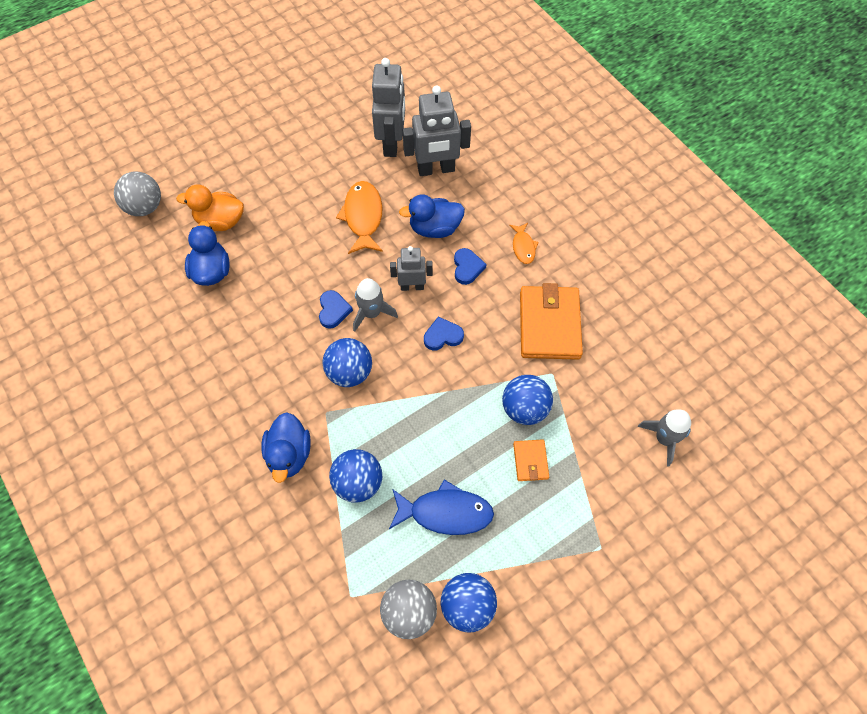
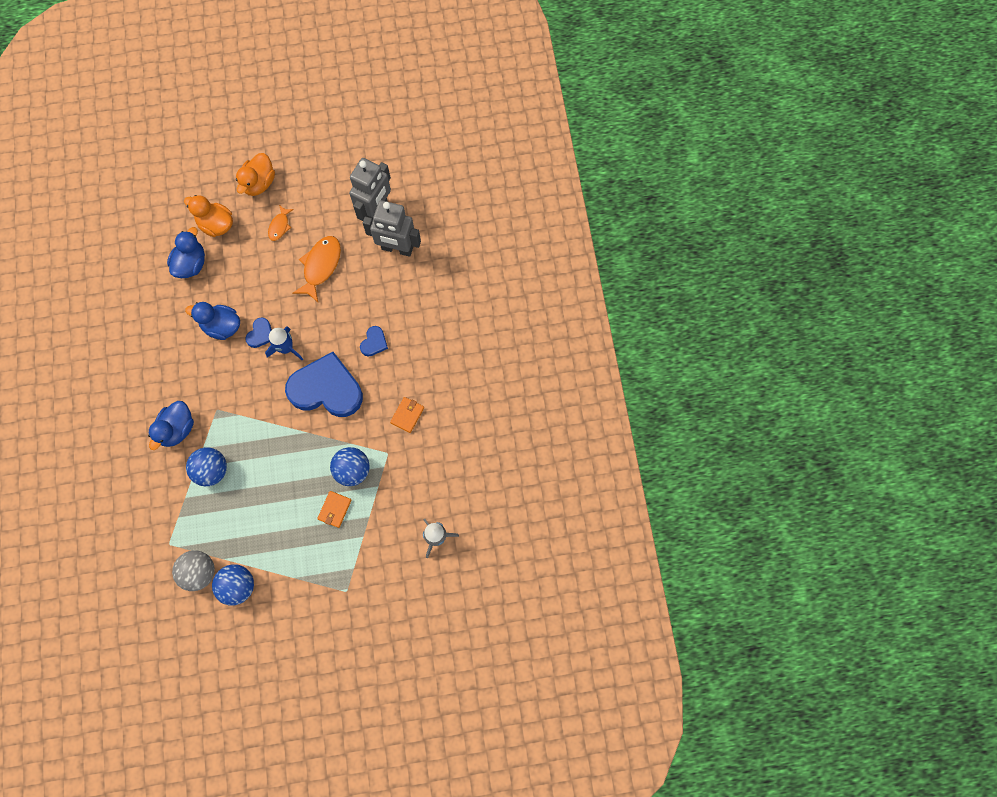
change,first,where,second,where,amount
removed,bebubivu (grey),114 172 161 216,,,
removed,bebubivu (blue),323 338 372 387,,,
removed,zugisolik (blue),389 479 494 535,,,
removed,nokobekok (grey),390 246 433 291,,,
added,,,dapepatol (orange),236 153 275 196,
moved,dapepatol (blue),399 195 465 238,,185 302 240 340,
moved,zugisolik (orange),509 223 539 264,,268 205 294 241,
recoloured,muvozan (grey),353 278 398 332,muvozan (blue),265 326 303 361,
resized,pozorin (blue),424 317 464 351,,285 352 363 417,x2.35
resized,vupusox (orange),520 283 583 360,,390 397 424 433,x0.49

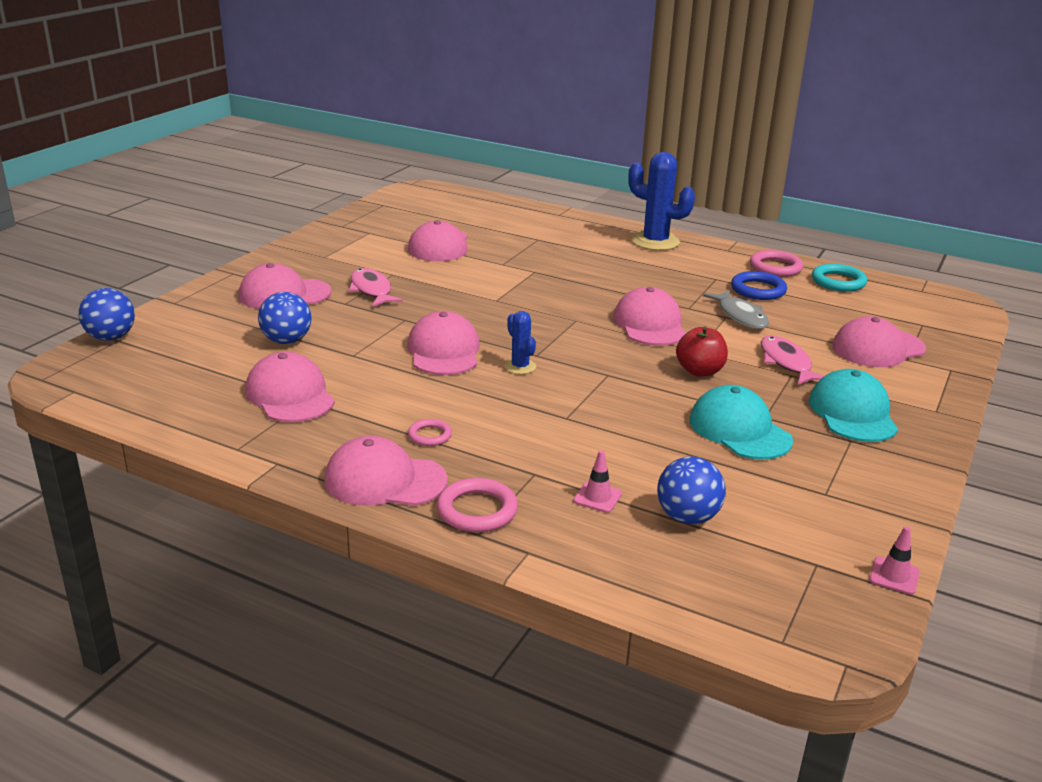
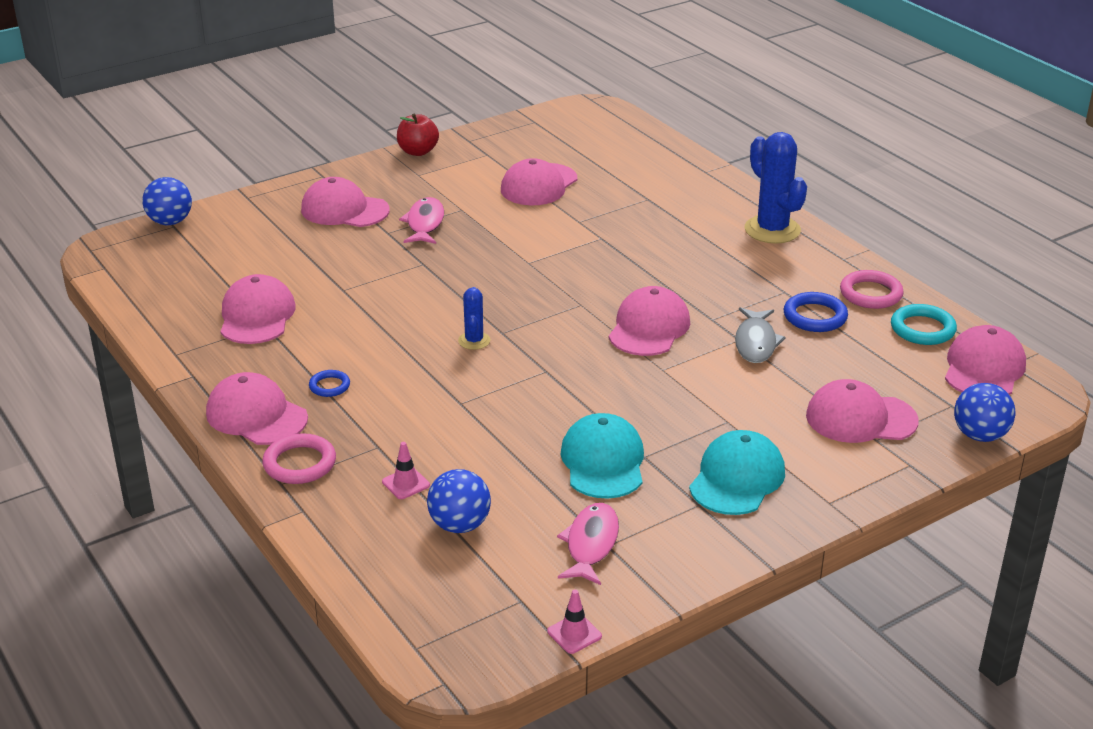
change,first,where,second,where,amount
moved,bebubivu (blue),258 292 311 344,,954 383 1016 442,
moved,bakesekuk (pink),407 311 480 375,,945 325 1026 395,
moved,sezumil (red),676 326 728 377,,397 114 439 156,
moved,zugisolik (pink),761 336 824 385,,557 503 619 585,
recoloured,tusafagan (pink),408 419 452 446,tusafagan (blue),309 370 350 397,

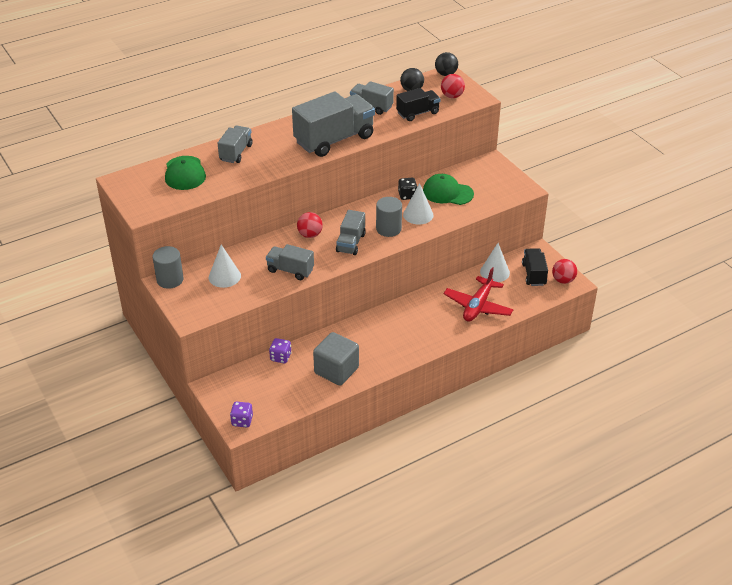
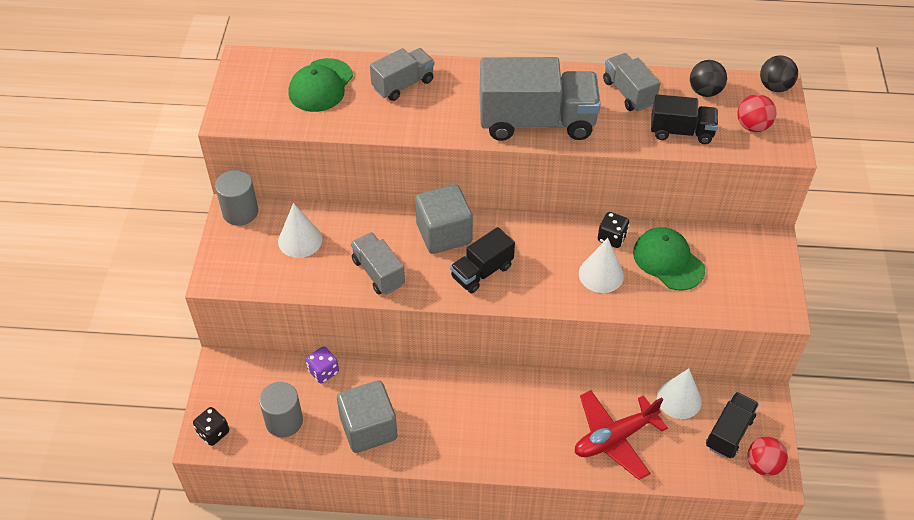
change,first,where,second,where,amount
moved,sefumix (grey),376 197 402 237,,259 382 303 437,
replaced,bebubivu (red),297 212 323 238,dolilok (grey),415 184 473 254,
recoloured,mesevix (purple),230 402 253 427,mesevix (black),193 407 229 446,
recoloured,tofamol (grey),336 210 366 255,tofamol (black),450 227 515 293,

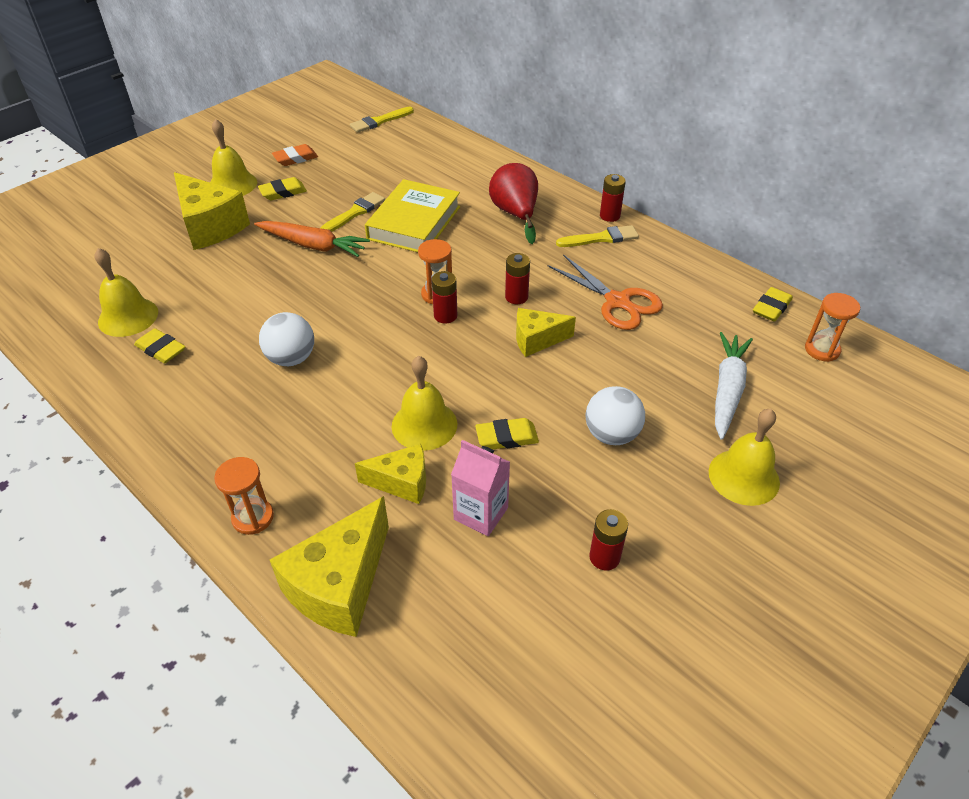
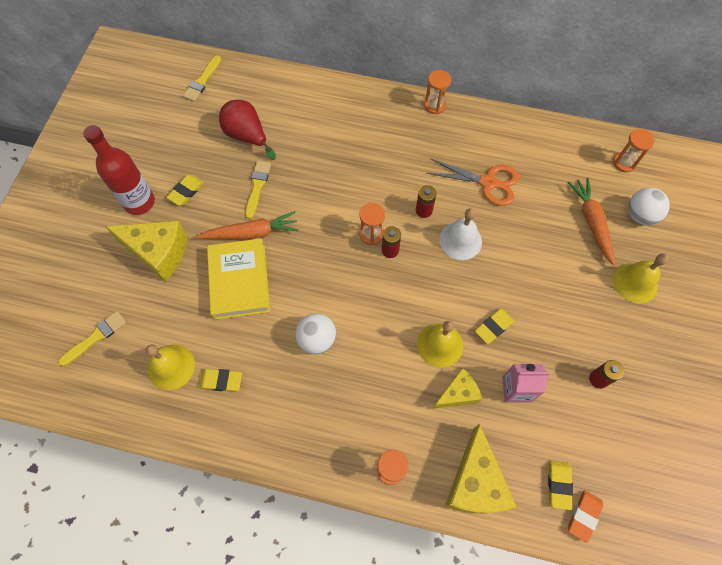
change,first,where,second,where,amount
moved,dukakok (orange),272 144 318 166,,568 490 603 543,
moved,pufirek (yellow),365 179 460 252,,207 238 271 320,
moved,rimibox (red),489 163 538 244,,219 100 276 160,
moved,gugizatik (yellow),556 225 639 247,,58 311 126 366,
moved,bebubivu (white),585 386 645 445,,628 188 670 225,
moved,dukakok (yellow),753 287 793 321,,548 461 573 510,
replaced,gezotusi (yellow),210 119 257 196,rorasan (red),83 125 155 215,
replaced,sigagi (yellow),516 308 576 357,gezotusi (white),439 208 482 260,
replaced,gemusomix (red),600 174 626 222,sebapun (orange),424 70 451 114,
recoloured,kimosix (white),715 332 753 440,kimosix (orange),567 178 616 266,

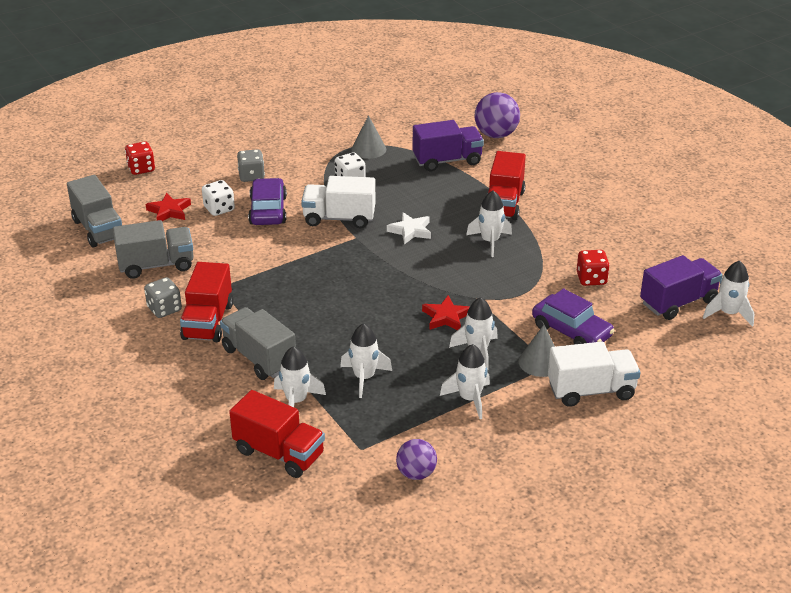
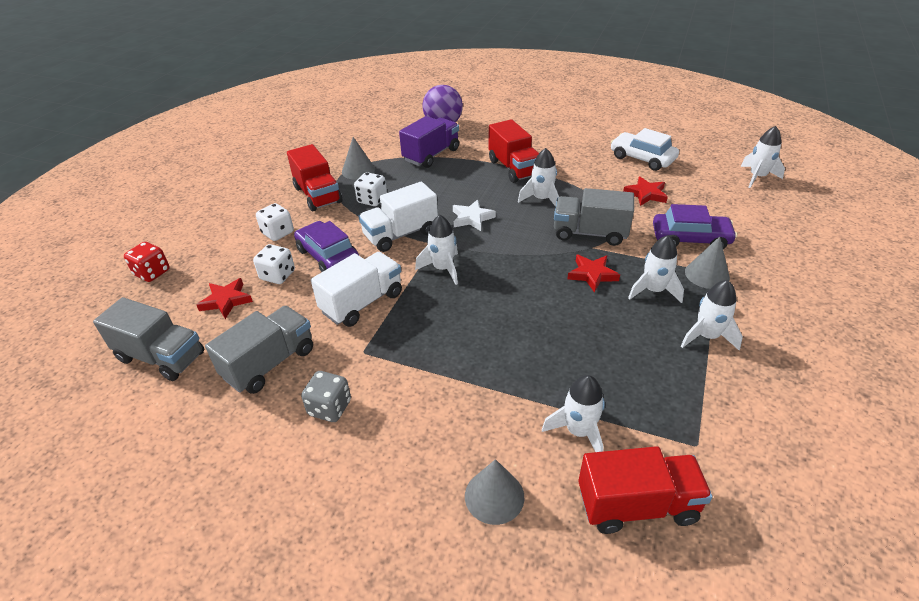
change,first,where,second,where,amount
removed,bebubivu (purple),396 439 437 480,,,
removed,tofamol (purple),640 255 723 320,,,
added,,,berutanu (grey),465 459 525 525,
added,,,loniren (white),611 128 679 171,
moved,tofamol (red),180 262 233 342,,287 144 342 211,
moved,tofamol (grey),220 307 296 380,,554 188 634 246,
moved,muvozan (white),340 323 392 398,,415 215 458 285,
moved,tofamol (white),548 342 641 407,,311 252 402 327,
replaced,mesevix (red),577 250 610 286,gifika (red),623 177 668 206,
recoloured,mesevix (grey),237 149 265 182,mesevix (white),256 203 294 241,

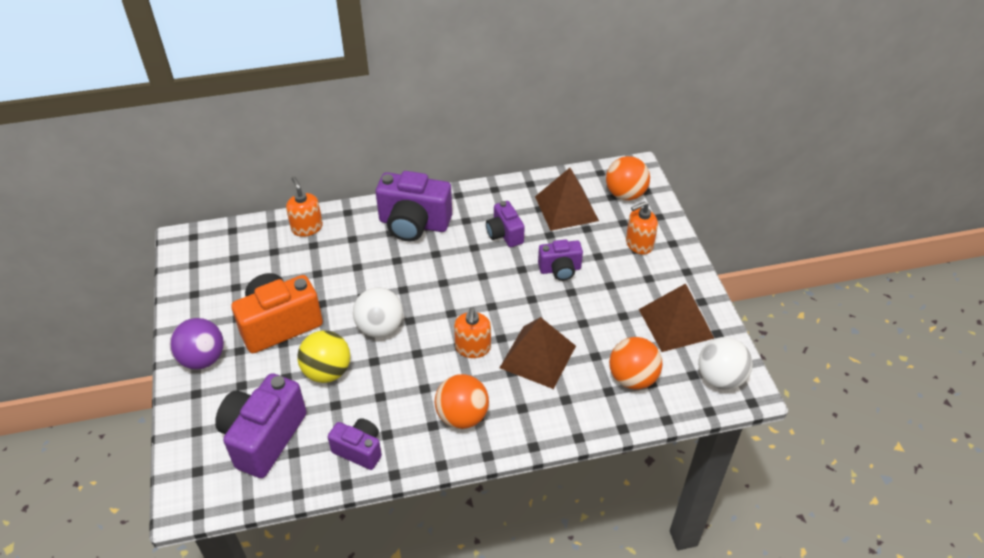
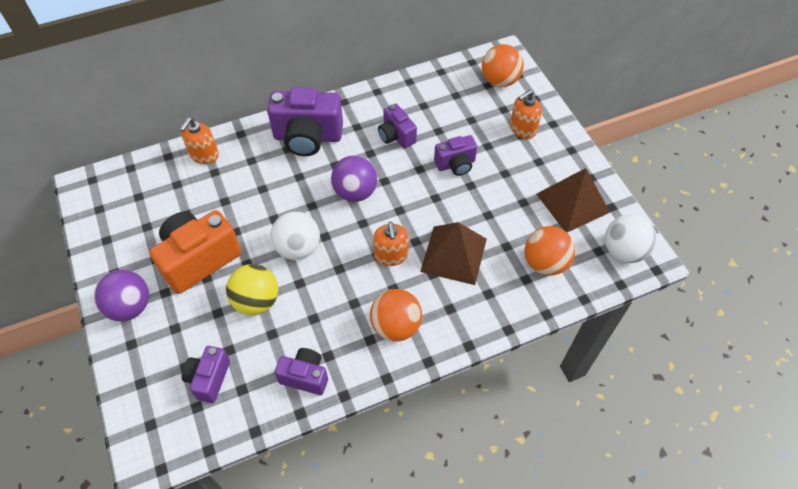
change,first,where,second,where,amount
removed,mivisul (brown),535 168 599 231,,,
added,,,bebubivu (purple),331 155 378 202,
turned,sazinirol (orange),286 176 323 237,,180 118 219 164,120 degrees counterclockwise
resized,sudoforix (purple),215 373 307 478,,182 346 230 403,x0.57

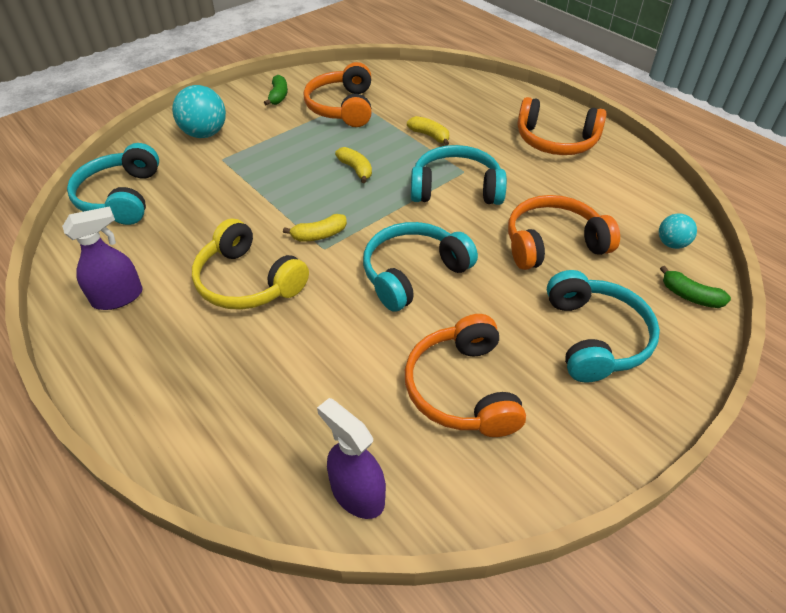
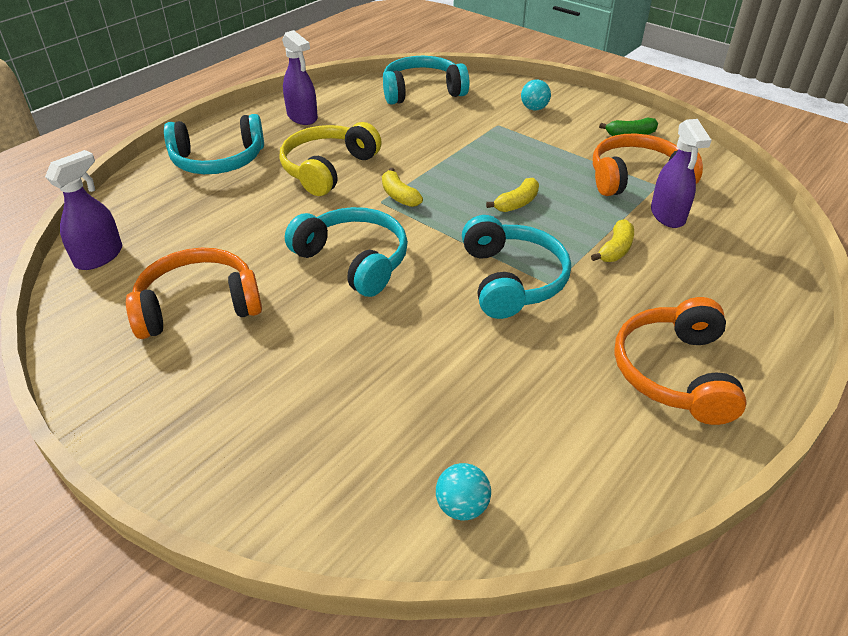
change,first,where,second,where,amount
removed,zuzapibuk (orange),508 195 620 270,,,
removed,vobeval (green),660 266 731 308,,,
added,,,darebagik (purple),651 119 711 228,
moved,zuzapibuk (turquoise),547 270 660 383,,164 114 264 174,
resized,bebubivu (turquoise),172 85 226 138,,521 79 551 111,x0.57

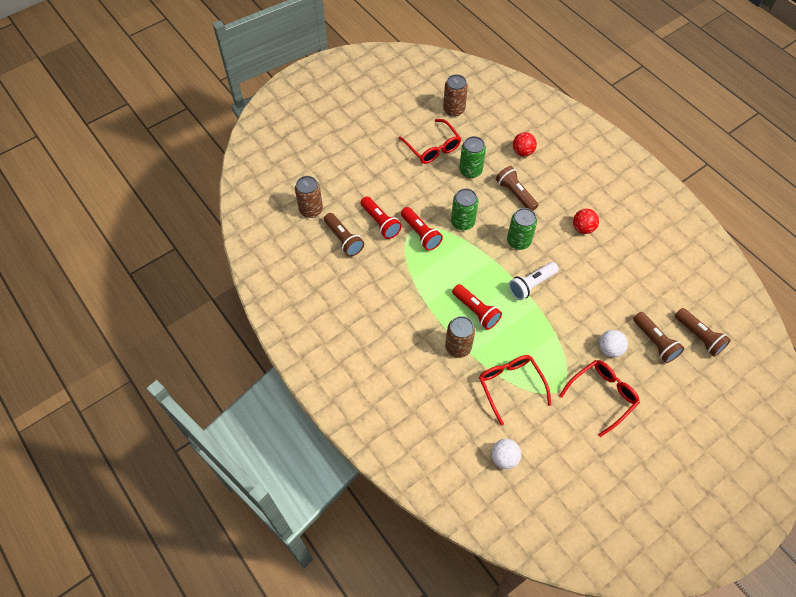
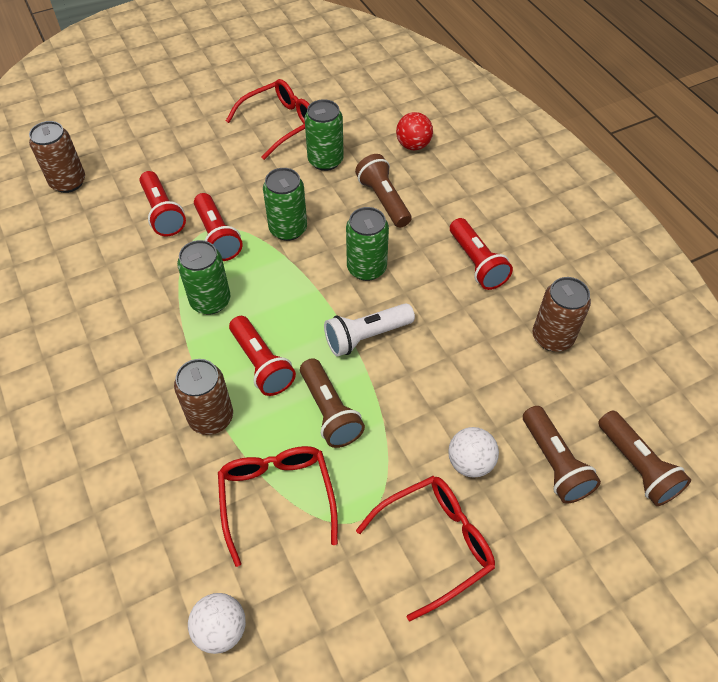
change,first,where,second,where,amount
added,,,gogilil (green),177 240 231 314,
moved,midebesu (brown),324 213 364 257,,300 358 365 448,
moved,gogilil (brown),443 74 468 117,,533 277 591 352,
replaced,bebubivu (red),573 209 599 234,midebesu (red),450 218 513 290,
turned,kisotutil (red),399 119 461 164,,226 79 310 160,105 degrees counterclockwise

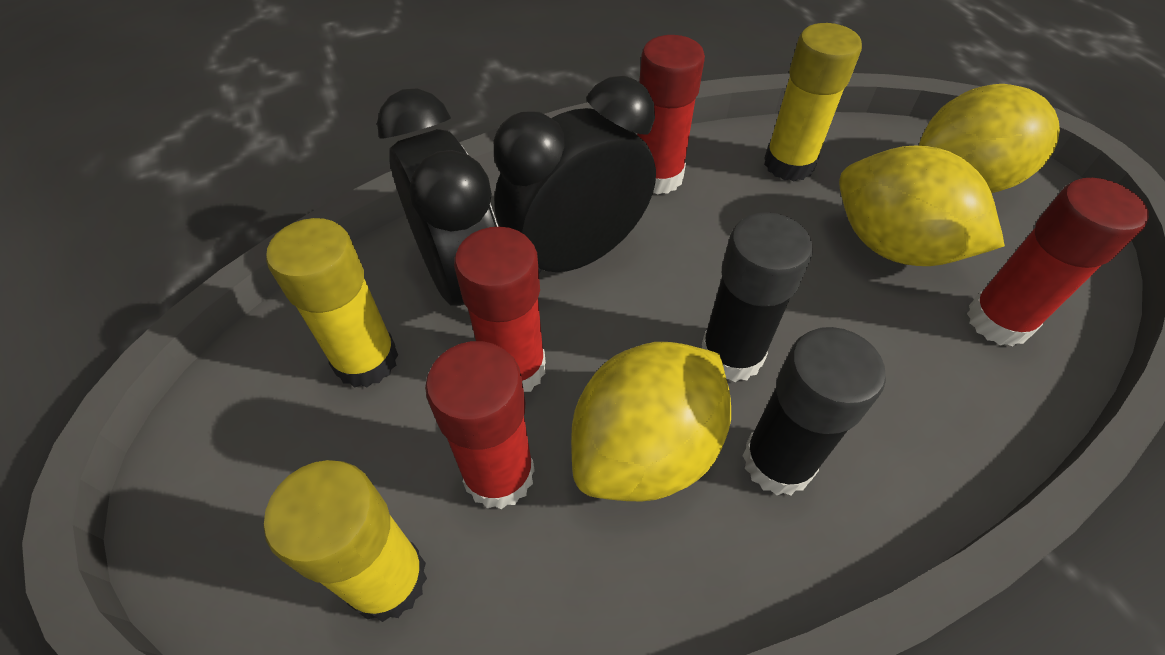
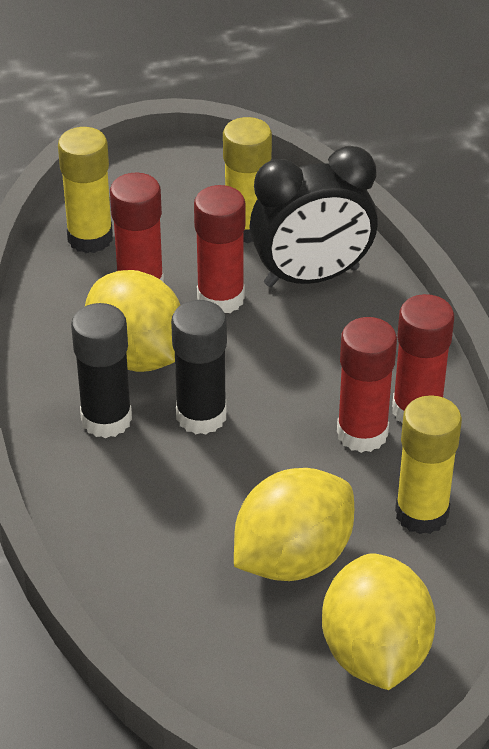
change,first,where,second,where,amount
removed,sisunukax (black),494 76 656 273,,,
moved,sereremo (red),967 178 1149 347,,337 317 397 453,

